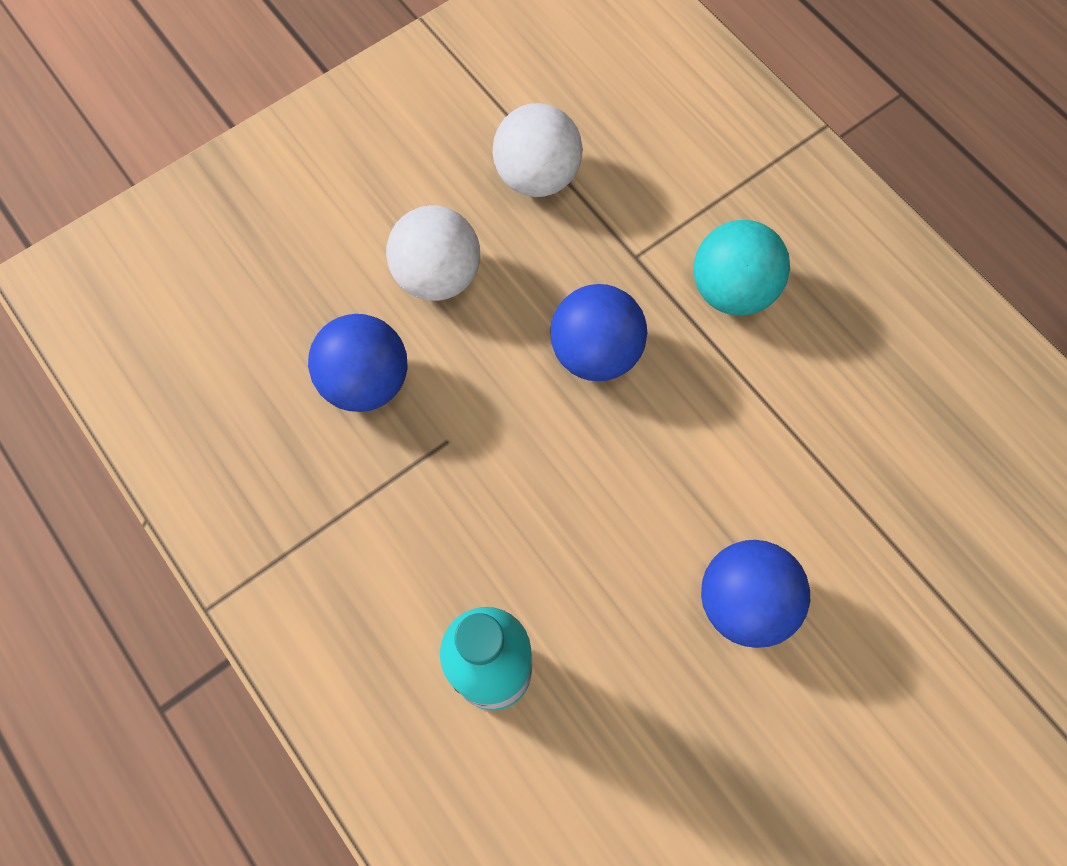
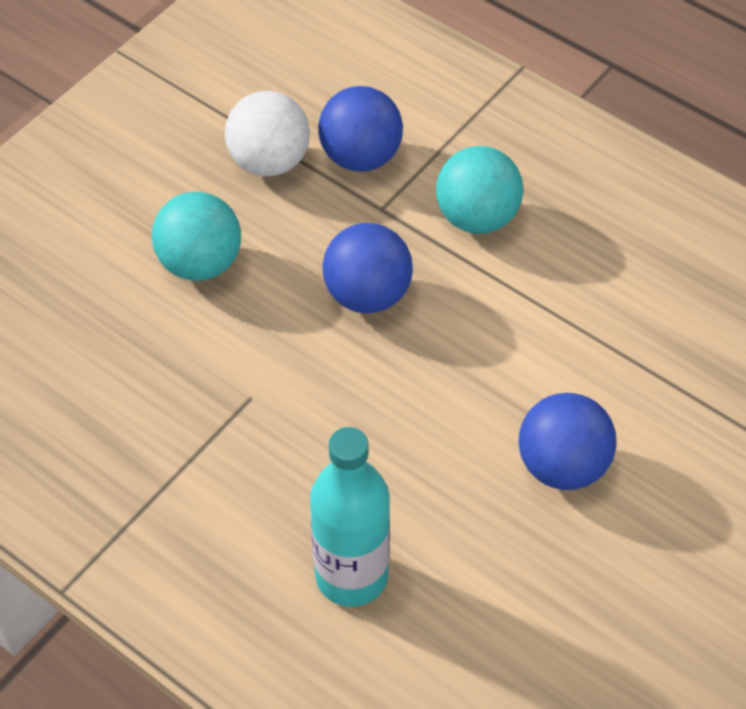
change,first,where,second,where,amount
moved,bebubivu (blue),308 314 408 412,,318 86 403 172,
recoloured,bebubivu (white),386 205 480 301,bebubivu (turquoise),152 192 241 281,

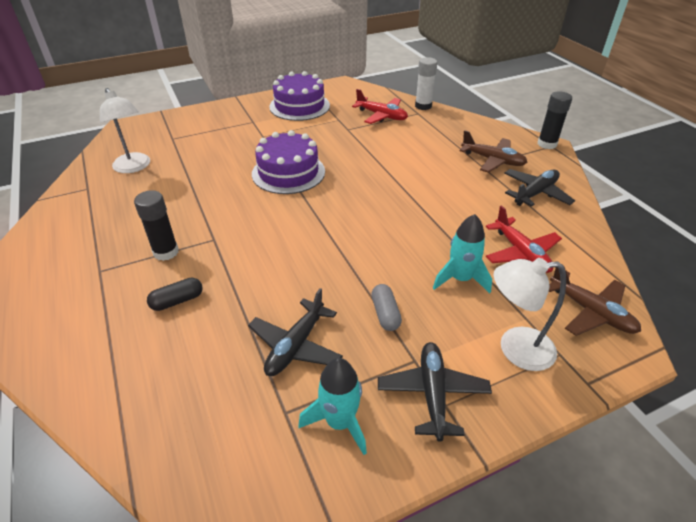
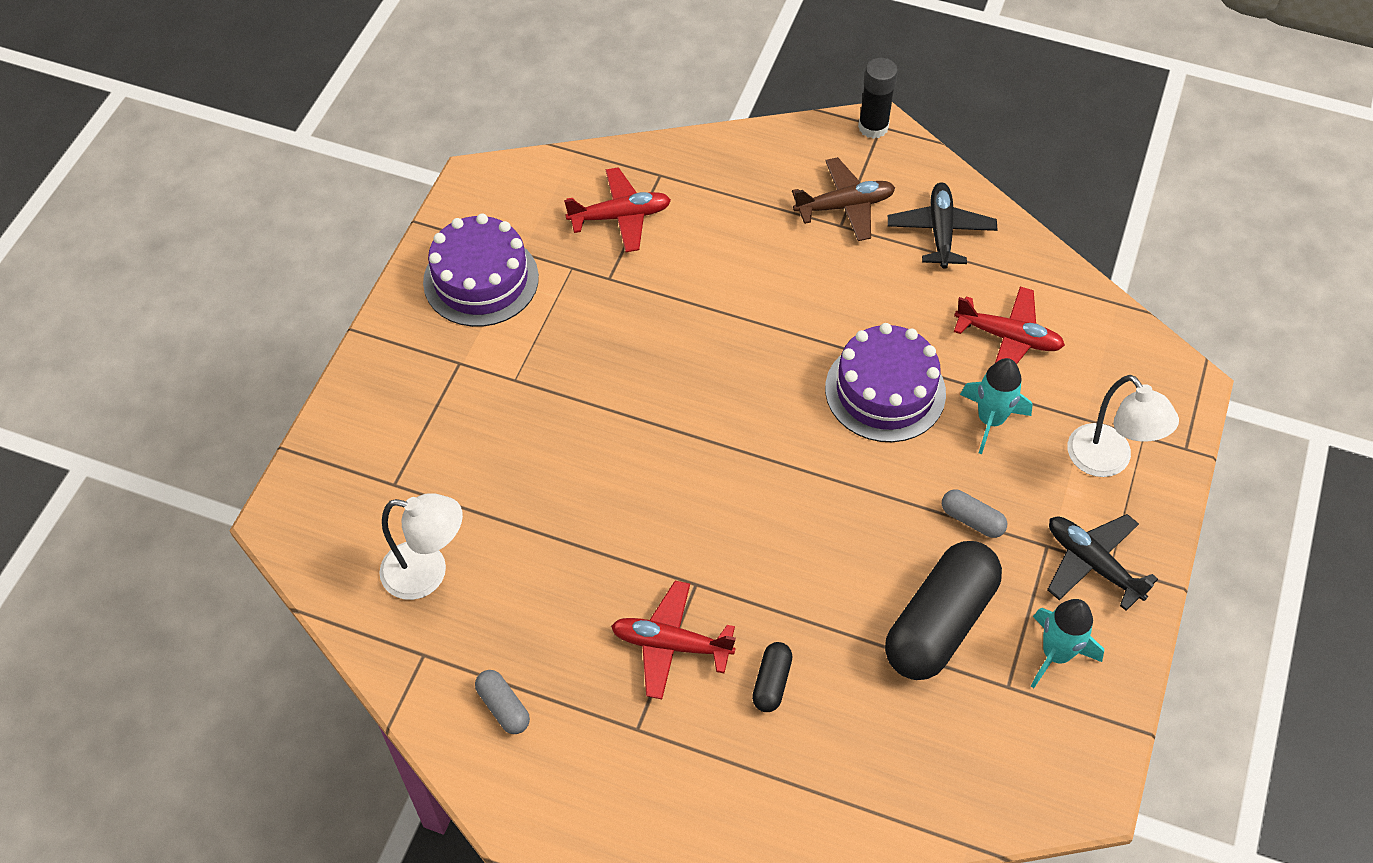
change,first,where,second,where,amount
removed,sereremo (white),415 57 437 110,,,
removed,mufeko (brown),549 267 641 336,,,
added,,,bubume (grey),475 670 530 734,
moved,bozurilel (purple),252 130 325 194,,825 323 946 442,
replaced,sereremo (black),134 190 179 261,mufeko (red),611 581 736 699,
replaced,mufeko (black),248 288 343 376,bubume (black),885 541 1002 680,
turned,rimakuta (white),494 258 566 371,,1067 375 1179 477,75 degrees counterclockwise

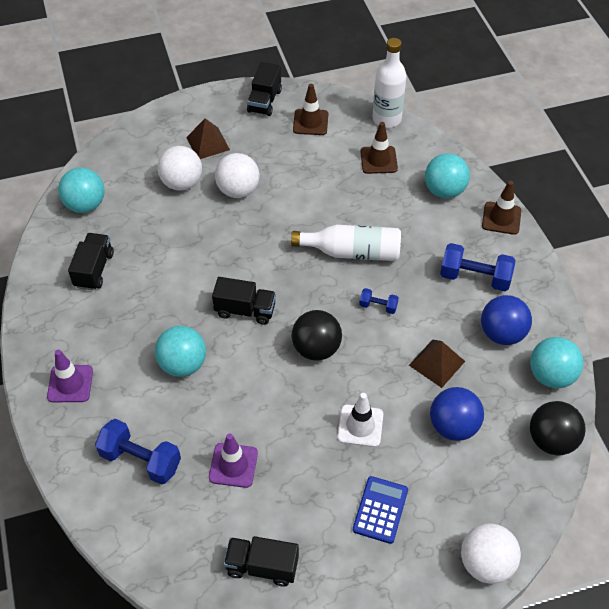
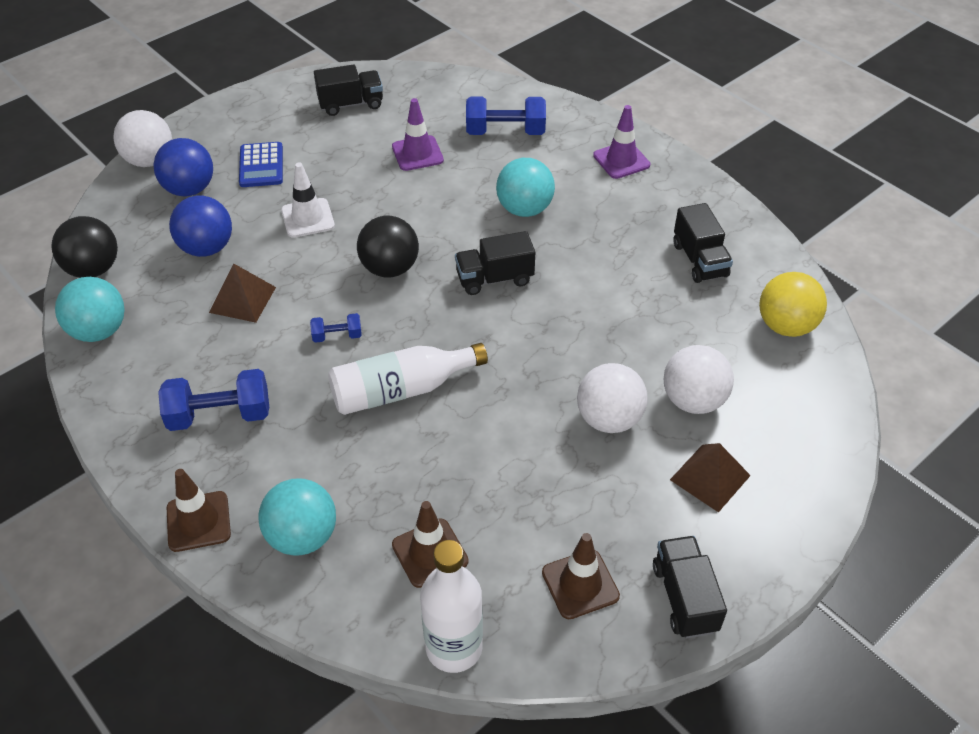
change,first,where,second,where,amount
moved,bebubivu (blue),481 295 532 345,,153 138 213 196,
recoloured,bebubivu (turquoise),58 167 105 213,bebubivu (yellow),759 272 827 337,

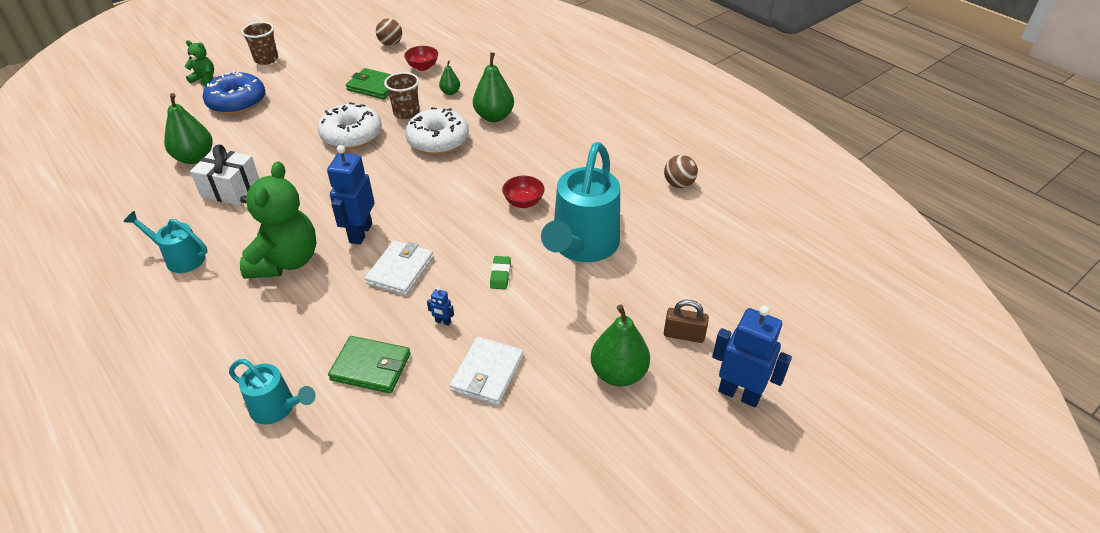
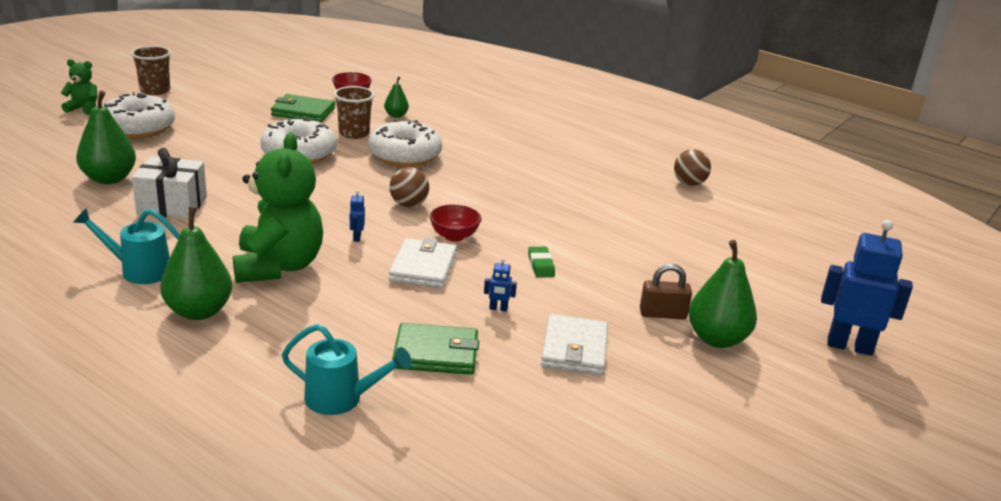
change,first,where,second,where,amount
removed,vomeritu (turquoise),541 142 620 262,,,
moved,bebubivu (brown),376 18 402 46,,389 167 429 207,
moved,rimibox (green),473 52 514 122,,160 207 232 320,
moved,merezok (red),502 176 545 208,,429 204 482 242,
moved,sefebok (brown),664 300 709 343,,640 264 692 319,
recoloured,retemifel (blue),203 71 265 115,retemifel (white),103 92 175 139,
resized,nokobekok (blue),327 145 374 244,,349 190 365 242,x0.42

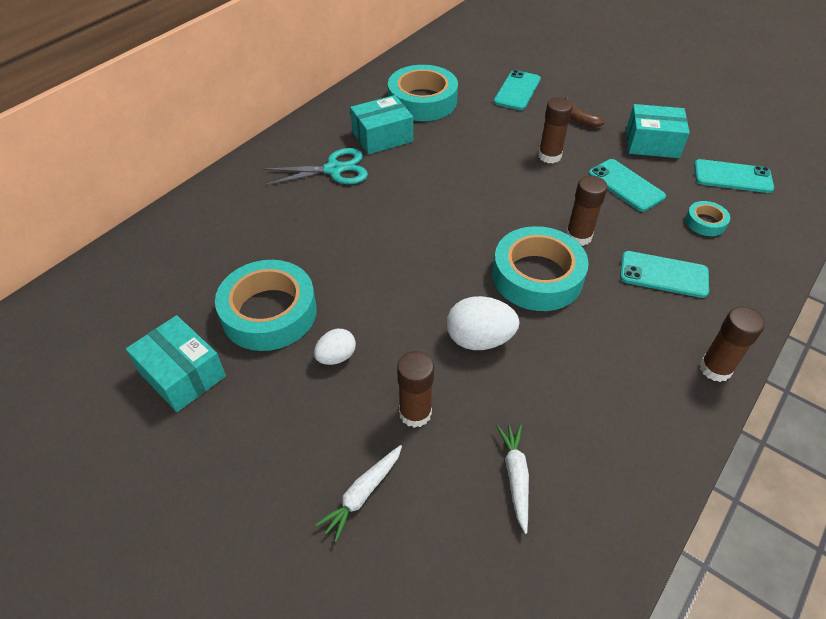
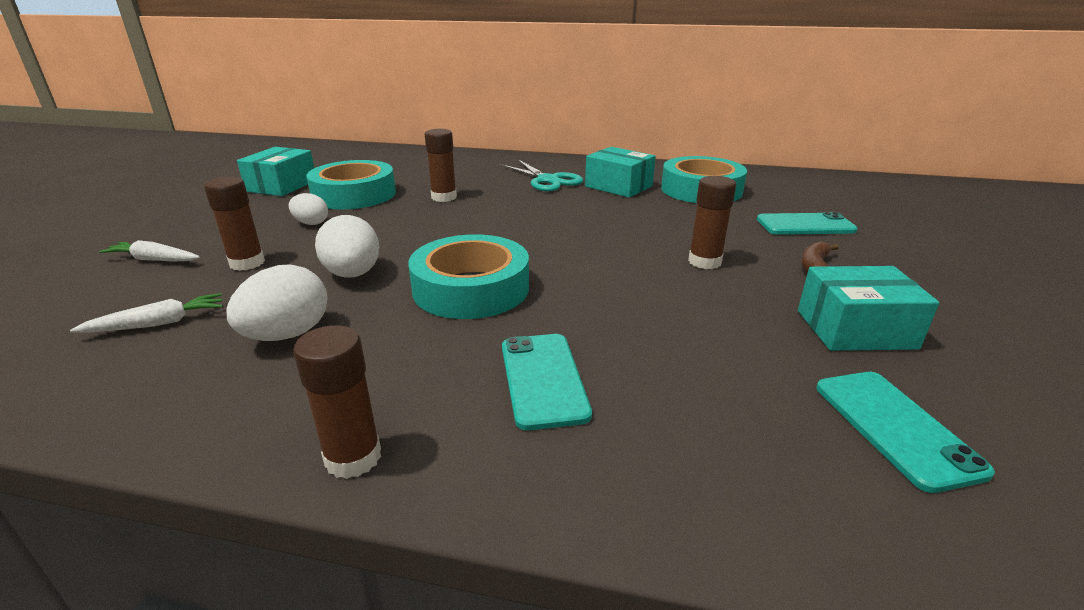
change,first,where,second,where,amount
removed,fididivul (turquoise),588 159 666 211,,,
removed,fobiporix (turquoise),685 201 730 236,,,
added,,,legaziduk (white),227 264 328 341,
moved,sereremo (brown),566 175 607 246,,425 129 457 202,
turned,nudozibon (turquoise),626 104 690 158,,798 266 939 351,75 degrees counterclockwise

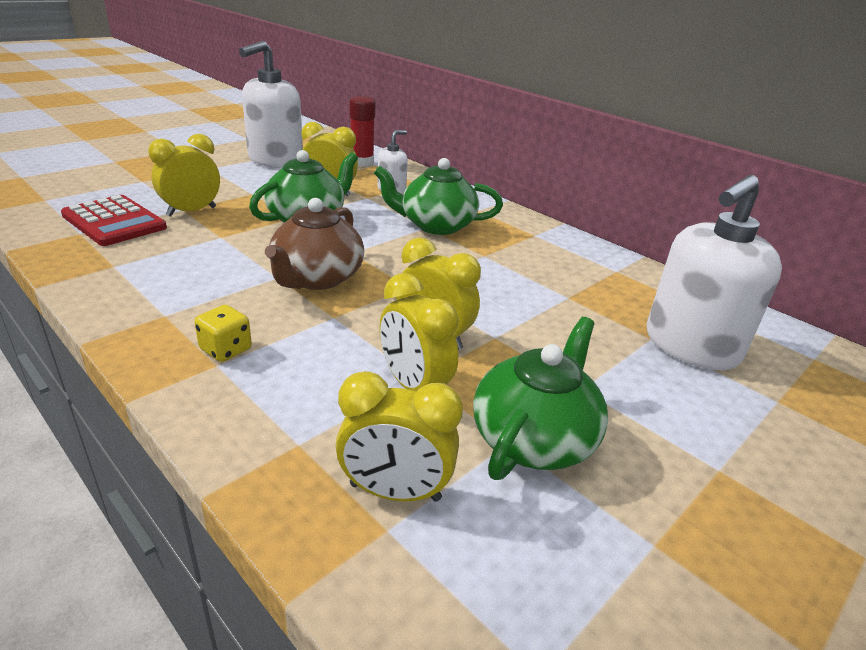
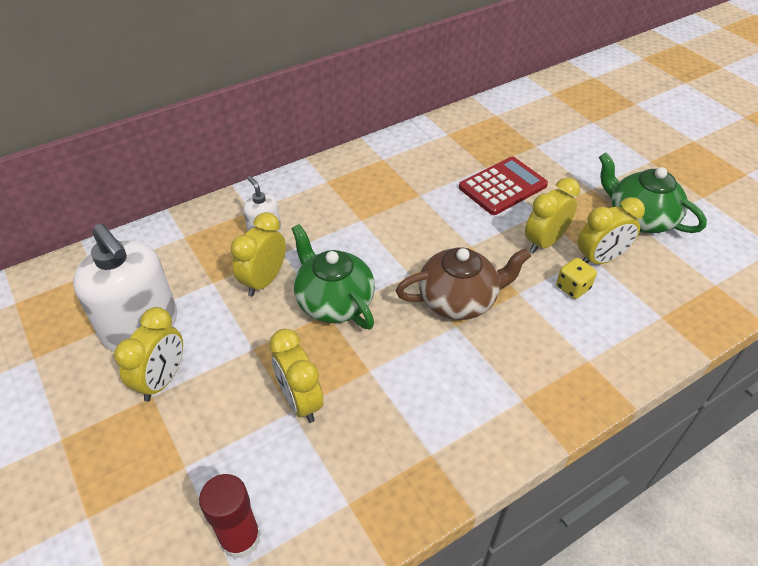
change,first,where,second,where,amount
removed,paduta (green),374 158 503 235,,,
removed,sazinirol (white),646 175 782 370,,,
moved,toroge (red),61 195 167 246,,459 157 548 215,
moved,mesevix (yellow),194 305 252 362,,556 258 597 299,
moved,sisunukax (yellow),336 371 463 502,,114 307 183 402,
moved,sereremo (red),349 96 375 166,,199 474 261 559,
turned,paduta (brown),265 198 364 290,,396 247 531 320,45 degrees counterclockwise

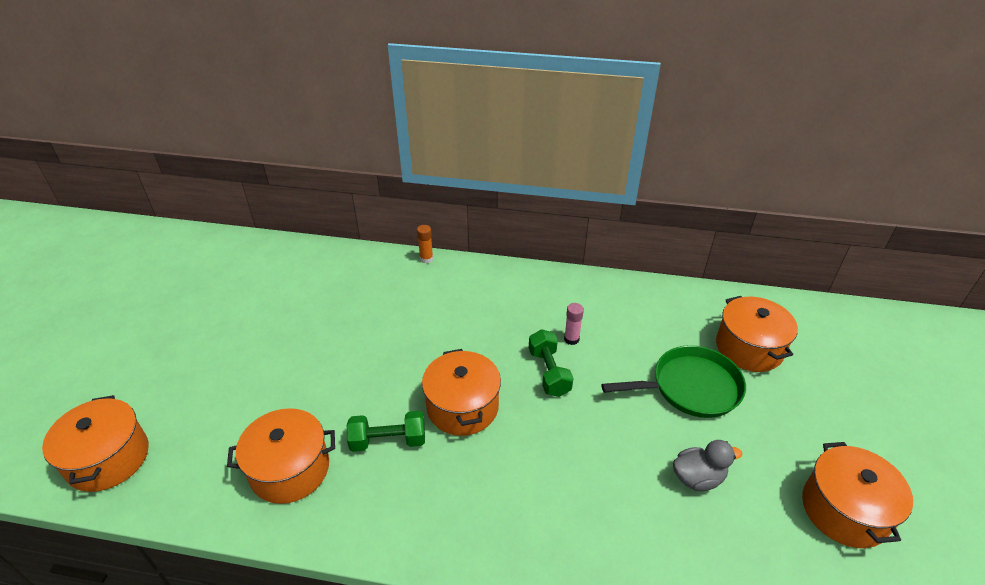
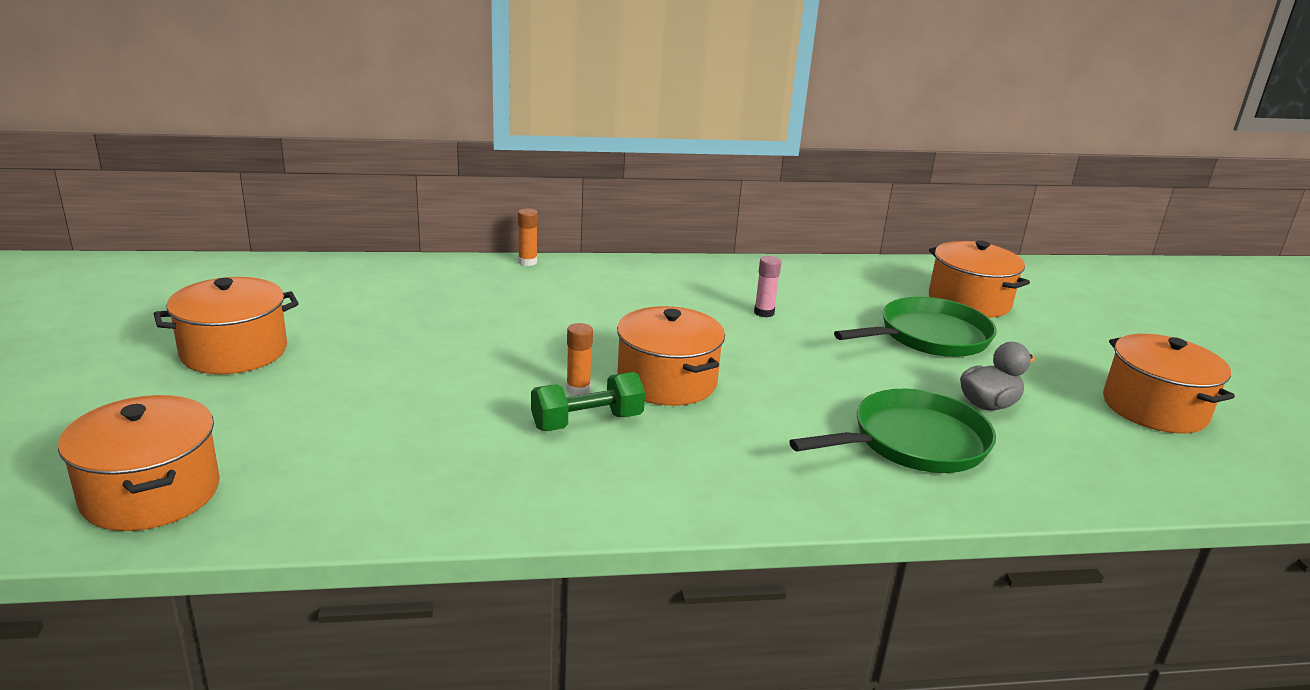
change,first,where,second,where,amount
removed,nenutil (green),529 329 573 397,,,
added,,,sereremo (orange),566 323 593 396,
added,,,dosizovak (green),789 389 996 473,
moved,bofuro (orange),227 408 335 504,,154 277 299 374,

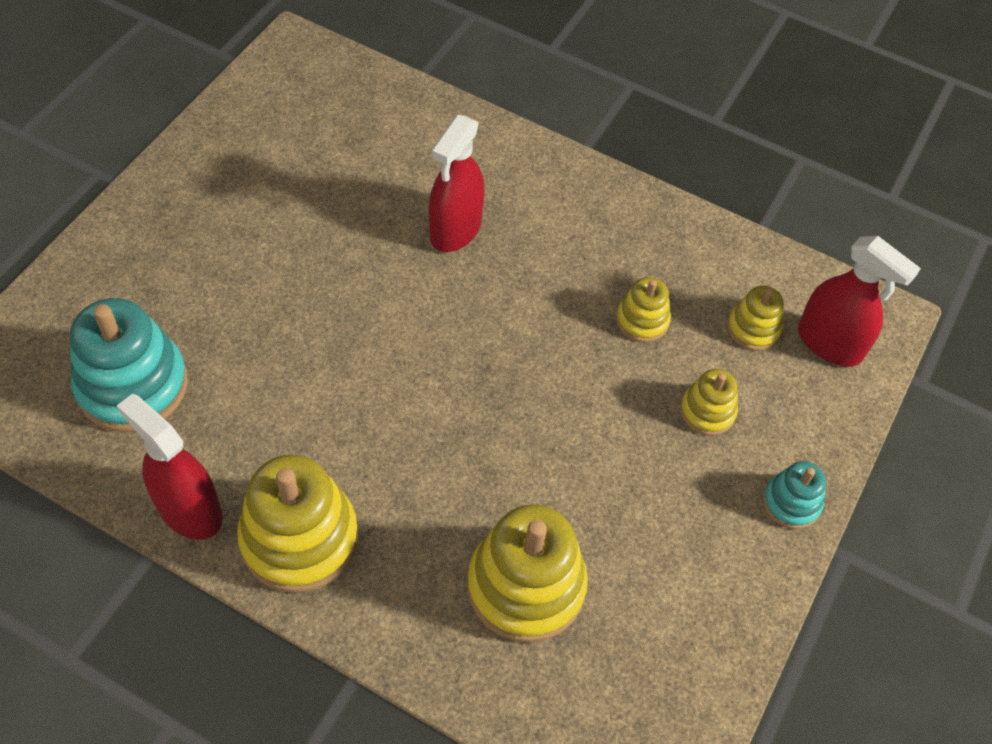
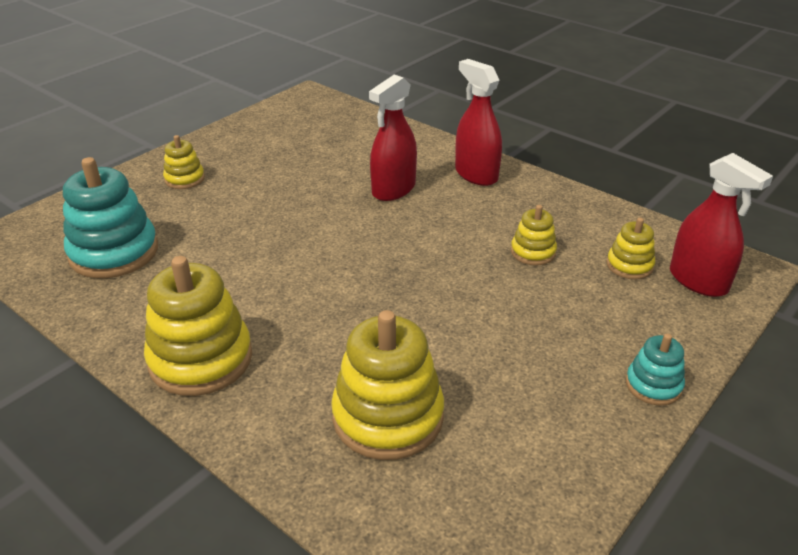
change,first,where,second,where,amount
moved,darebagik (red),117 394 223 540,,455 59 502 186,
moved,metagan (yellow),680 369 738 435,,163 135 205 189,

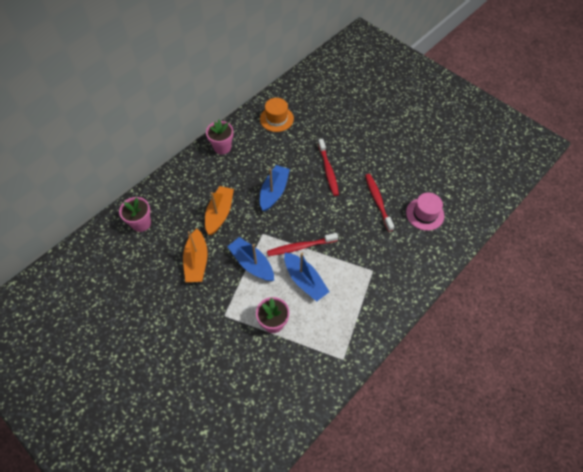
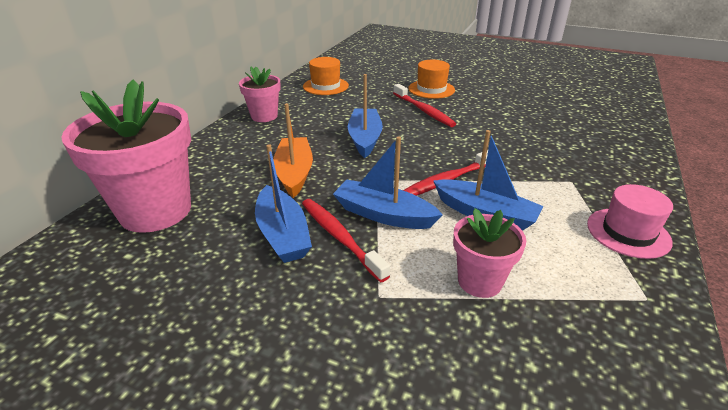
change,first,where,second,where,amount
added,,,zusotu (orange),408 60 455 99,
moved,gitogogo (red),365 174 394 232,,302 199 390 283,
moved,zusotu (pink),406 193 444 231,,587 184 673 259,
recoloured,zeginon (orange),183 229 208 282,zeginon (blue),255 144 312 263,
resized,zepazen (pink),119 197 151 232,,61 80 191 233,x1.89

